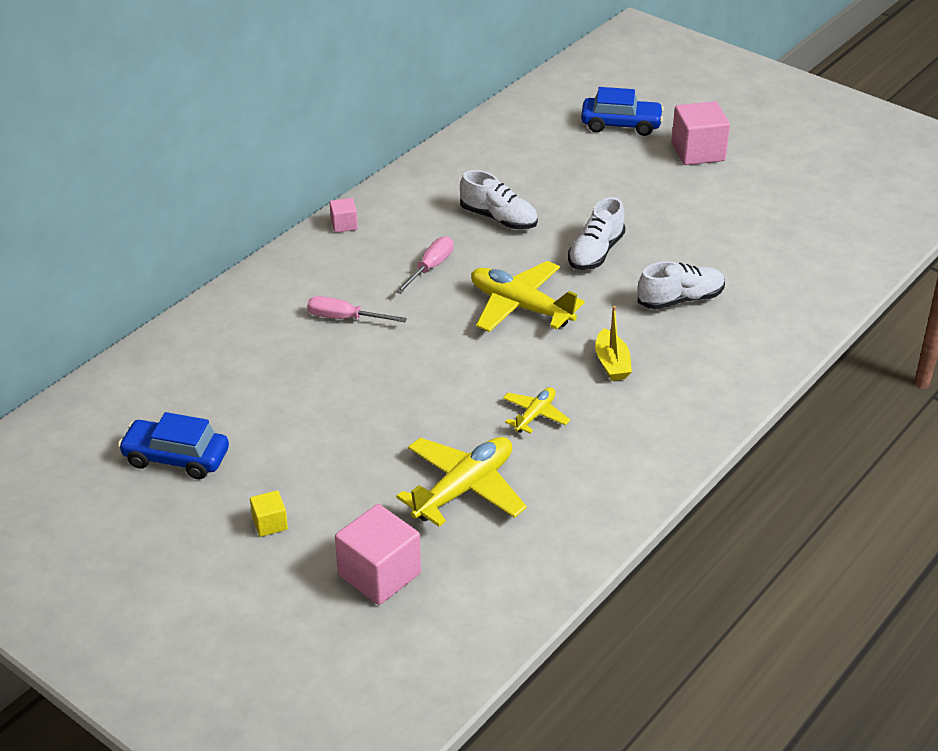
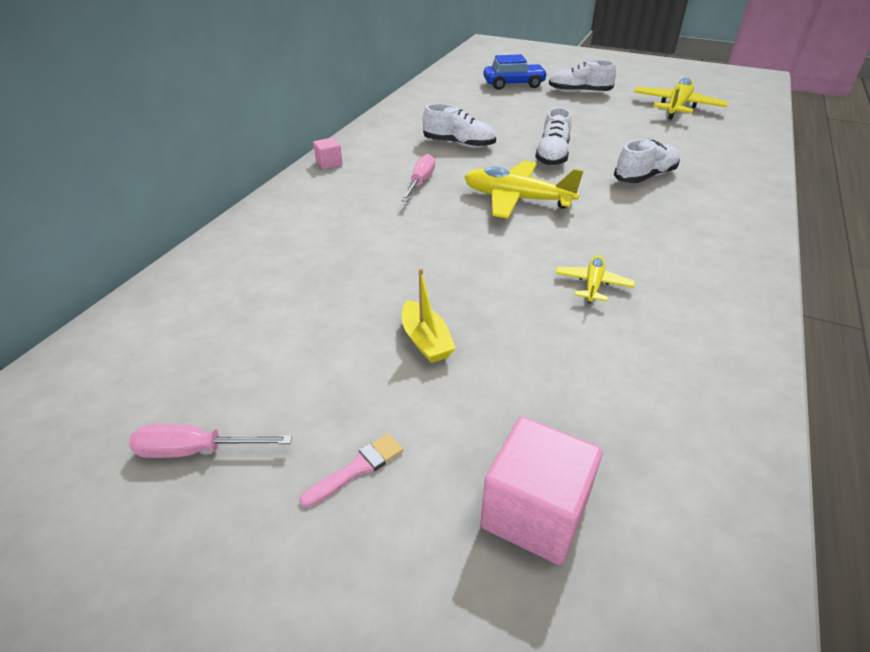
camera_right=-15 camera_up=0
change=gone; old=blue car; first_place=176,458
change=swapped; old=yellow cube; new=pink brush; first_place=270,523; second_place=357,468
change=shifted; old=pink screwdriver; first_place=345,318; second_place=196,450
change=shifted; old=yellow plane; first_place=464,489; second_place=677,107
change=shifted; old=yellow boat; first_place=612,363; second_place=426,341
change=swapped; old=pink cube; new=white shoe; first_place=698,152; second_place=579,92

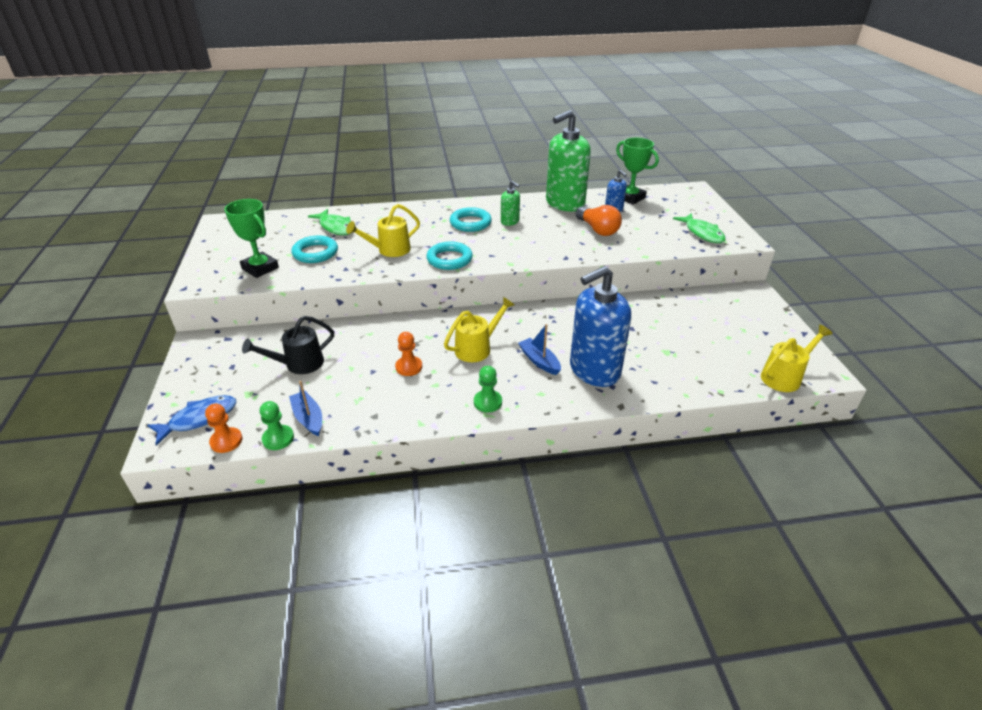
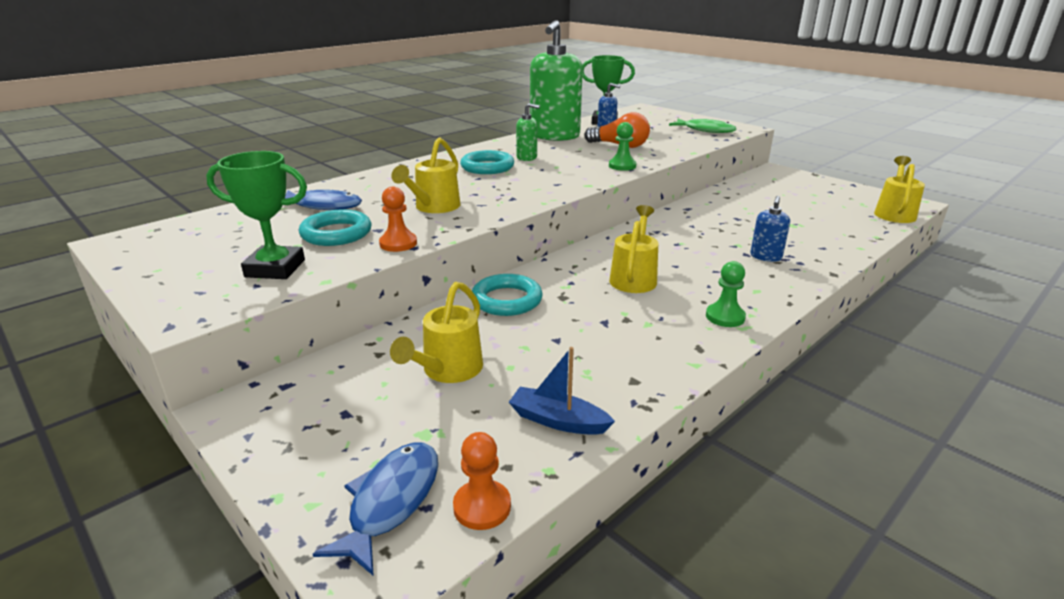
camera_right=-35 camera_up=-10
change=repainted; old=black watering can; new=yellow watering can; first_place=298,364; second_place=447,371
change=shifted; old=green pawn; first_place=278,438; second_place=622,166
change=repainted; old=green fish; new=blue fish; first_place=335,227; second_place=323,206
change=shifted; old=orange pawn; first_place=409,367; second_place=398,243
change=shifted; old=turquoise ring; first_place=449,259; second_place=507,300
change=gone; old=blue boat; first_place=539,361
change=scaled; old=blue soap dispenser; first_place=594,370; second_place=765,257; factor=0.45

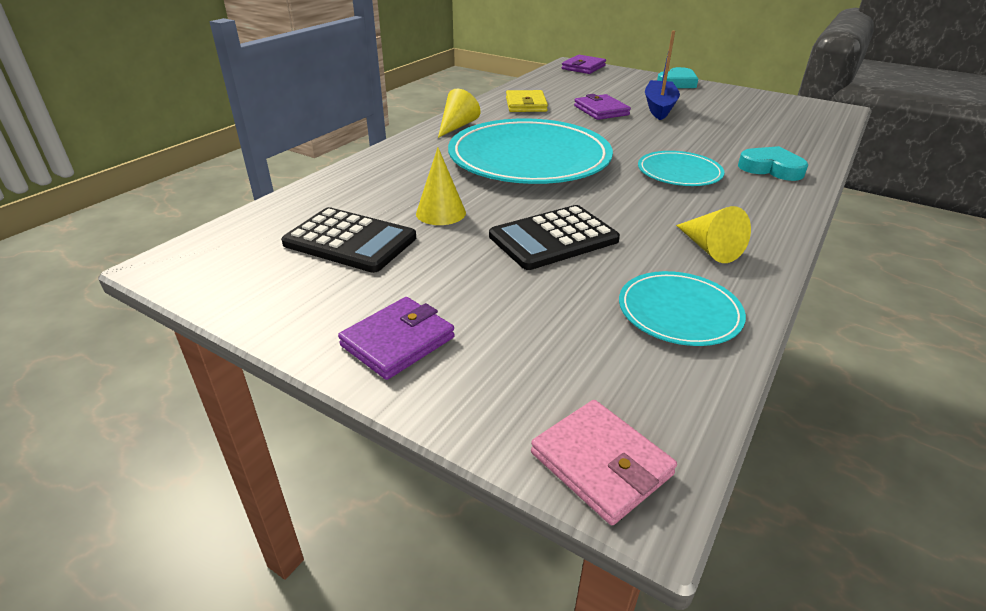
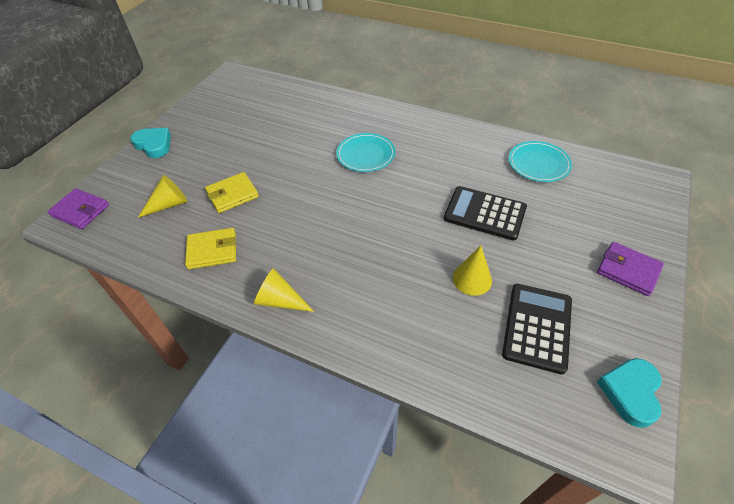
camera_right=-95 camera_up=15
change=gone; old=turquoise plate; first_place=529,158
change=rotated; old=black calculator; first_place=553,238; second_place=484,213; degrees=150
change=gone; old=pink wallet; first_place=601,464
change=repainted; old=purple wallet; new=yellow wallet; first_place=601,110; second_place=232,195
change=gone; old=blue boat; first_place=659,107
change=shifted; old=yellow cone; first_place=709,248; second_place=169,204
change=shifted; old=turquoise heart; first_place=771,168; second_place=630,392

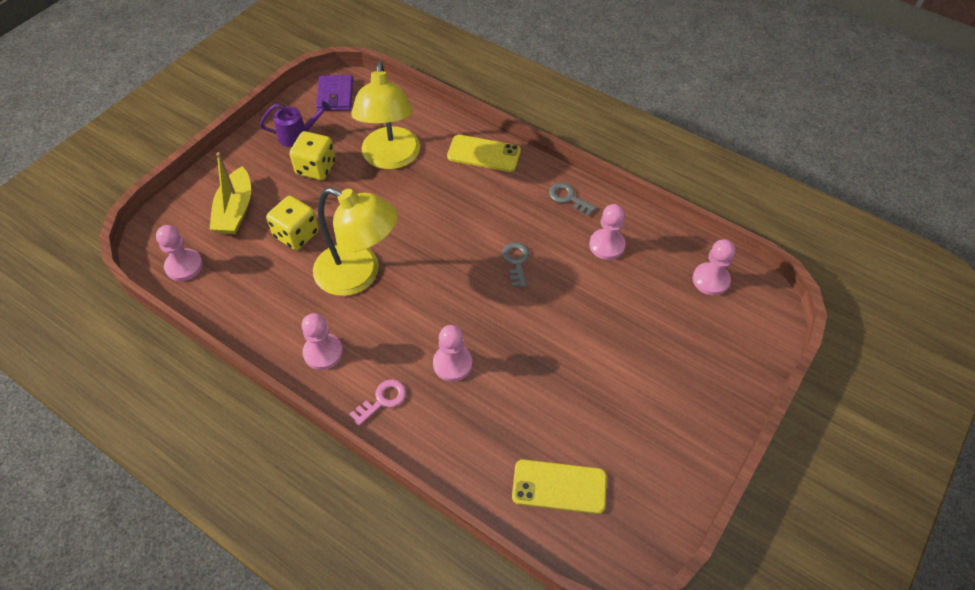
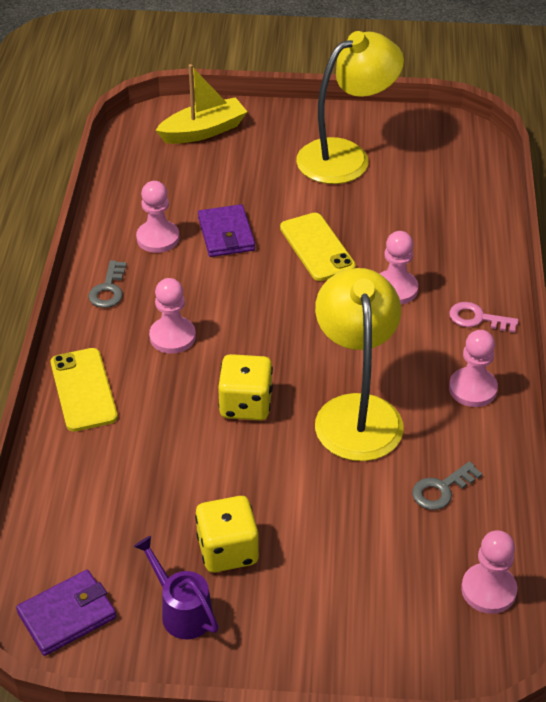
camera_right=-120 camera_up=-10
change=shifted; old=yellow boat; first_place=235,210; second_place=203,131
change=shifted; old=yellow dice; first_place=296,234; second_place=246,404
change=shifted; old=yellow lamp; first_place=390,158; second_place=346,156
change=shifted; old=grey key; first_place=516,261; second_place=441,489
change=shifted; old=yellow phone; first_place=559,487; second_place=317,247
change=shifted; old=pink pawn; first_place=710,280; second_place=172,337
change=new; new=purple wallet; second_place=226,234

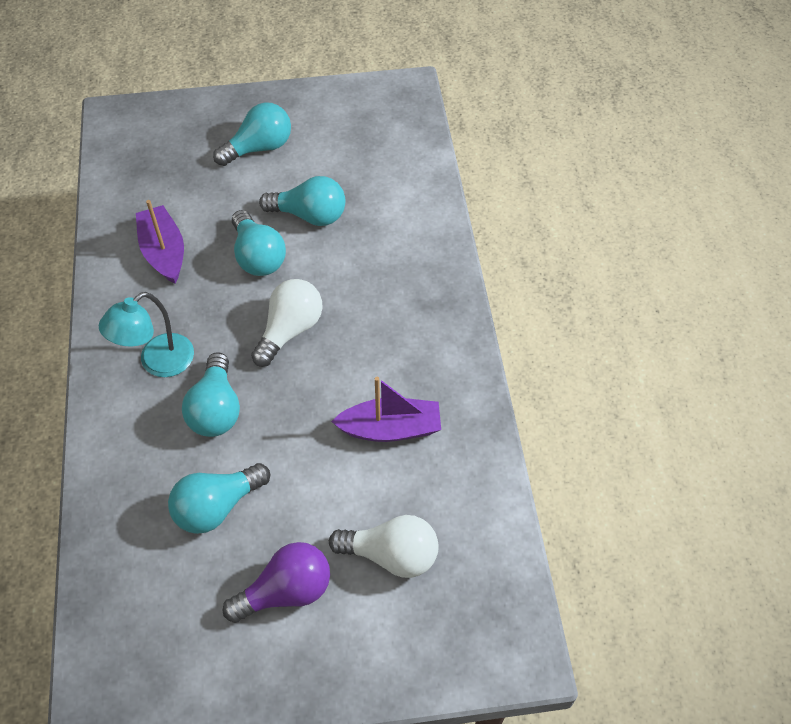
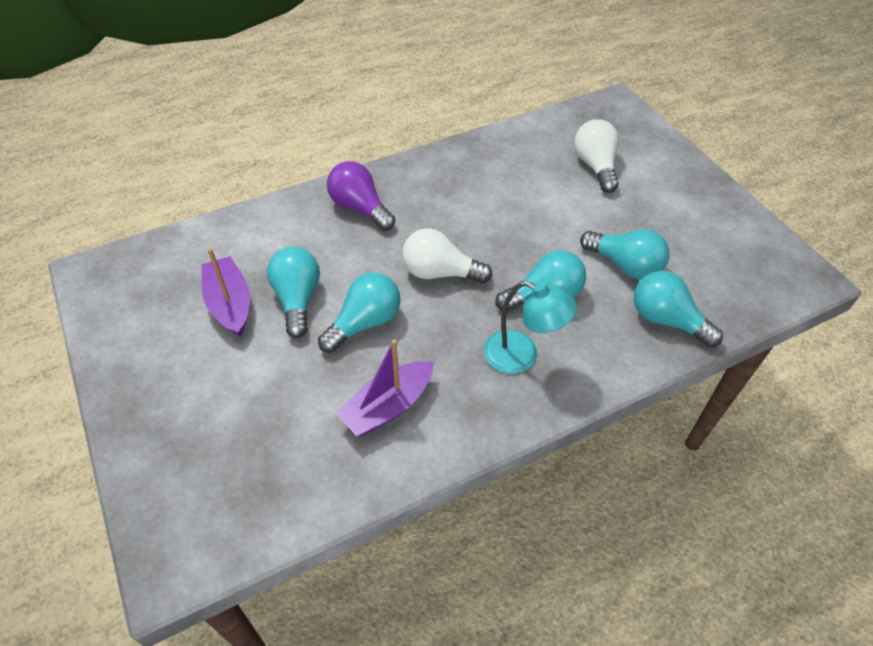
camera_right=-110 camera_up=-5
change=shifted; old=turquoise light bulb; first_place=259,148; second_place=666,320
change=shifted; old=purple light bulb; first_place=286,591; second_place=360,208
change=shifted; old=purple boat; first_place=390,428; second_place=230,304

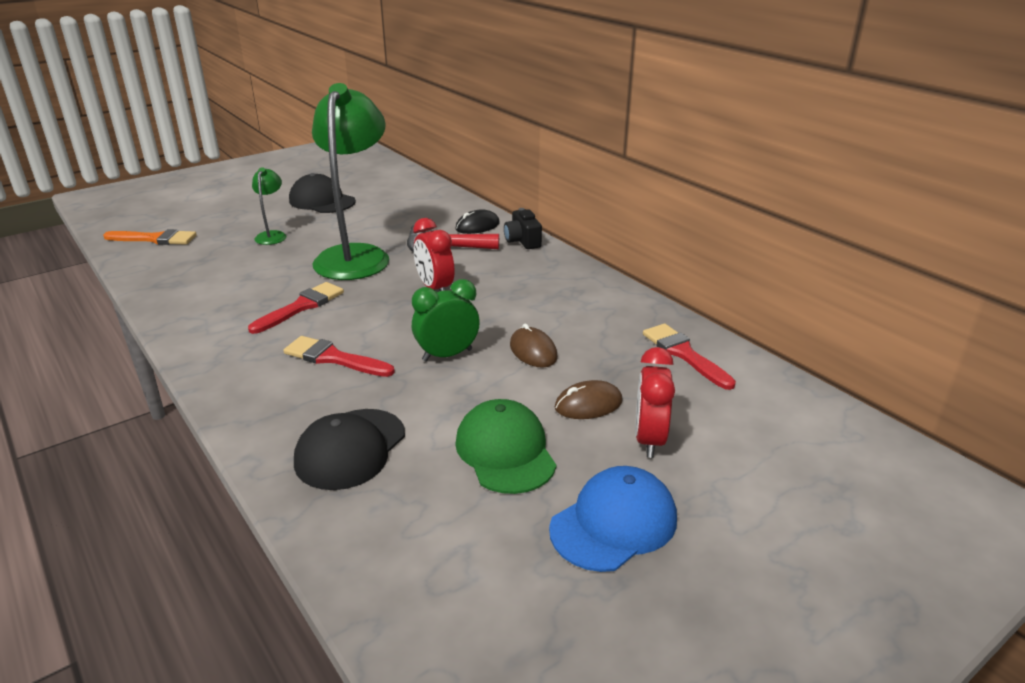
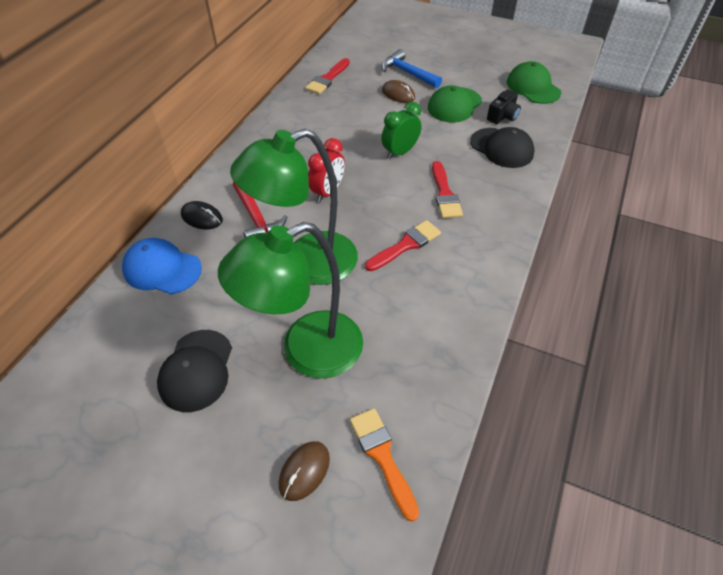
camera_right=-120 camera_up=20
change=rotated; old=red brush; first_place=301,307; second_place=406,245; degrees=135
change=scaled; old=green lamp; first_place=272,235; second_place=306,351; factor=2.29
change=rotated; old=black cap; first_place=350,449; second_place=501,148; degrees=45
change=rotated; old=green clock; first_place=447,355; second_place=400,152; degrees=105
change=shifted; old=black camera; first_place=522,241; second_place=503,116
change=shifted; old=brown mouse; first_place=533,351; second_place=304,471
change=shifted; old=blue cap; first_place=614,523; second_place=162,269
change=swapped; old=red clock; new=blue hammer; first_place=649,440; second_place=407,73
change=new; new=green cap; second_place=533,87

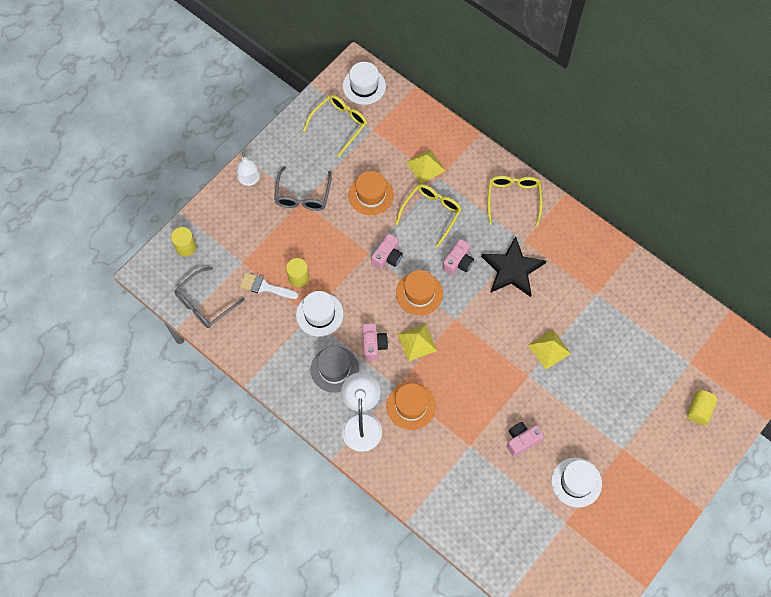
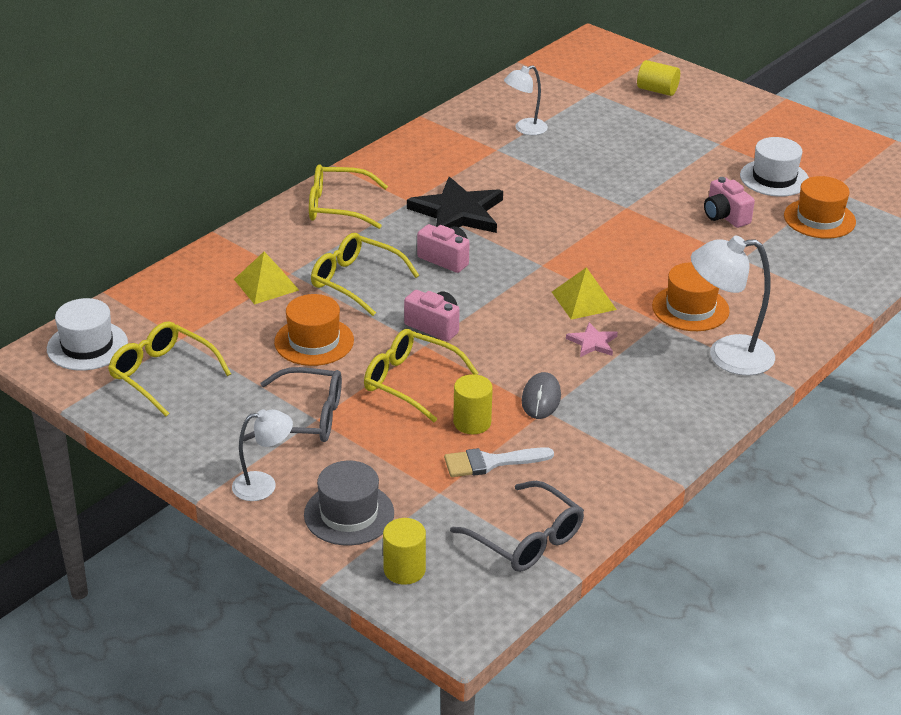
camera_right=-90 camera_up=-30
change=rotated; old=white brush; first_place=265,287; second_place=490,462; degrees=60
change=swapped; old=white hat; new=grey mouse; first_place=319,314; second_place=541,398
change=shifted; old=grey hat; first_place=334,369; second_place=349,514
change=swapped; old=pink camera; new=pink star; first_place=373,345; second_place=592,342
change=shifted; old=orange hat; first_place=419,293; second_place=819,219
change=gone; old=yellow pyramid; first_place=549,349
change=new; new=yellow glasses; second_place=410,382
change=new; new=white lamp; second_place=525,129

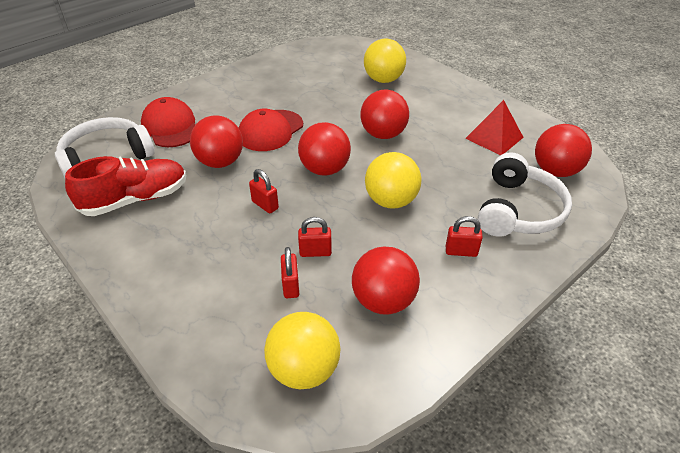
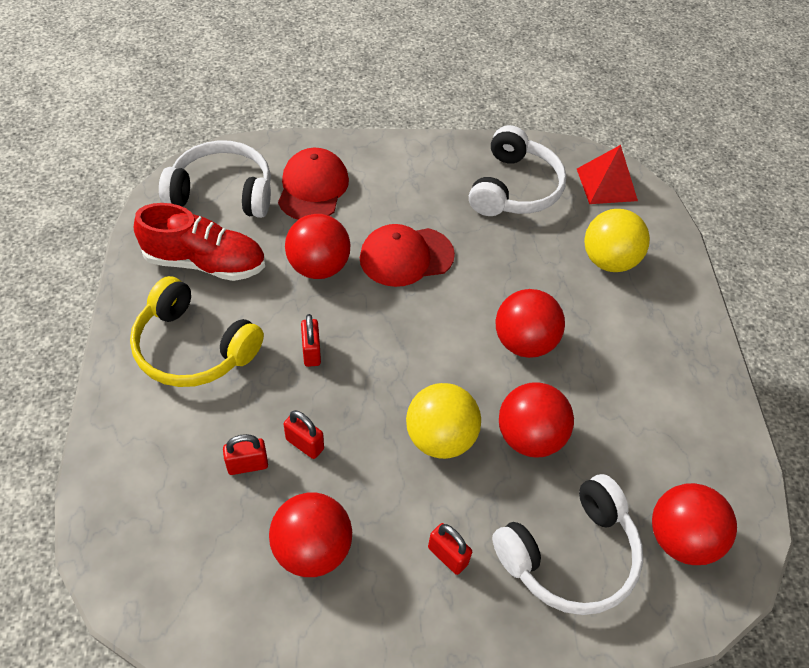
camera_right=35 camera_up=10
change=gone; old=yellow ball; first_place=304,369
change=rotated; old=red padlock; first_place=291,286; second_place=247,465; degrees=45
change=shifted; old=red ball; first_place=324,169; second_place=529,437
change=shifted; old=red pyramid; first_place=494,138; second_place=606,184
change=new; new=yellow headphones; second_place=193,348
change=new; new=white headphones; second_place=514,188

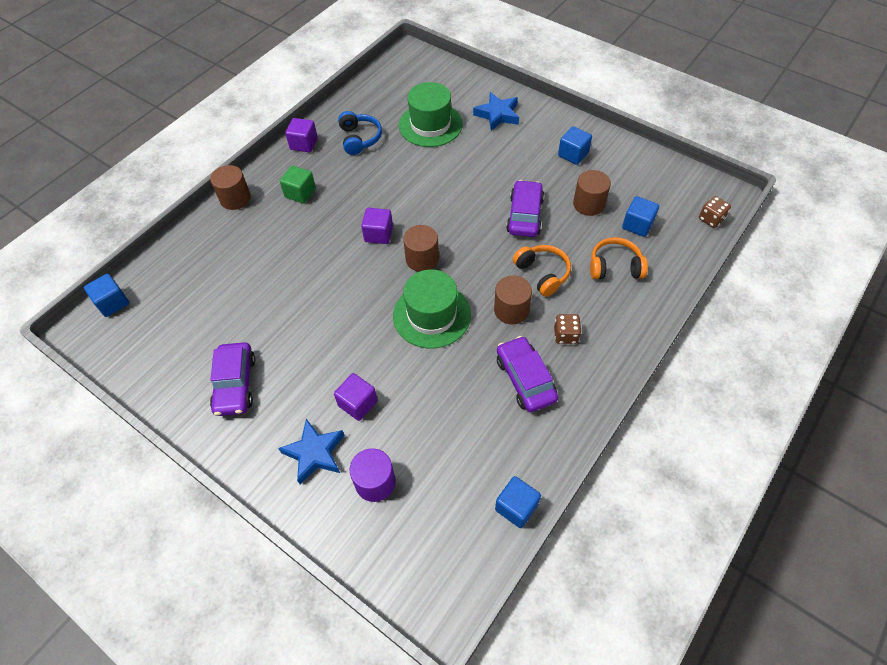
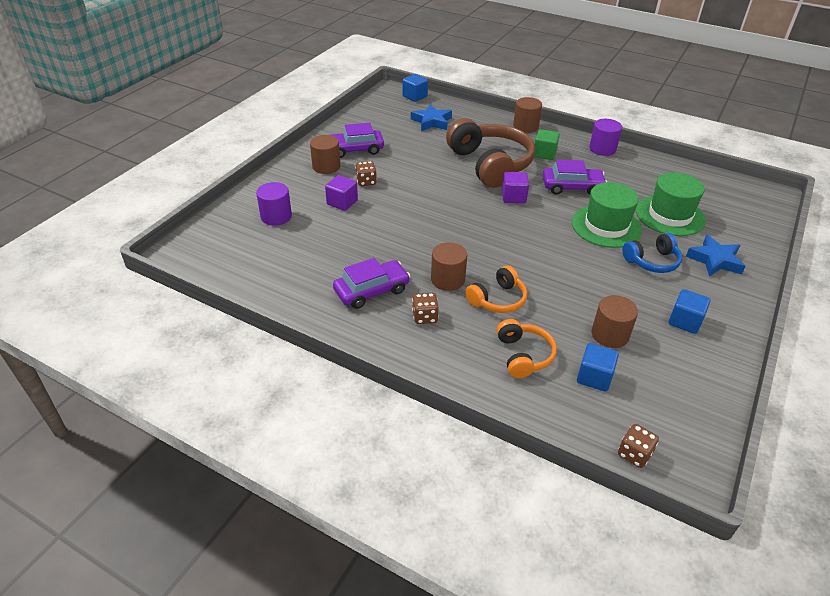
camera_right=80 camera_up=-15
change=shifted; old=blue star; first_place=314,453; second_place=432,121
change=swapped; old=purple cube; new=purple cylinder; first_place=304,144; second_place=602,149
change=shifted; old=blue headphones; first_place=359,139; second_place=652,261
change=shifted; old=green hat; first_place=432,315; second_place=606,226
change=shifted; old=brown cylinder; first_place=422,259; second_place=326,166
change=gone; old=blue cube; first_place=516,507
change=shifted; old=purple car; first_place=524,215; second_place=572,187
change=new; new=brown dice; second_place=366,182
change=new; new=brown headphones; second_place=490,164

